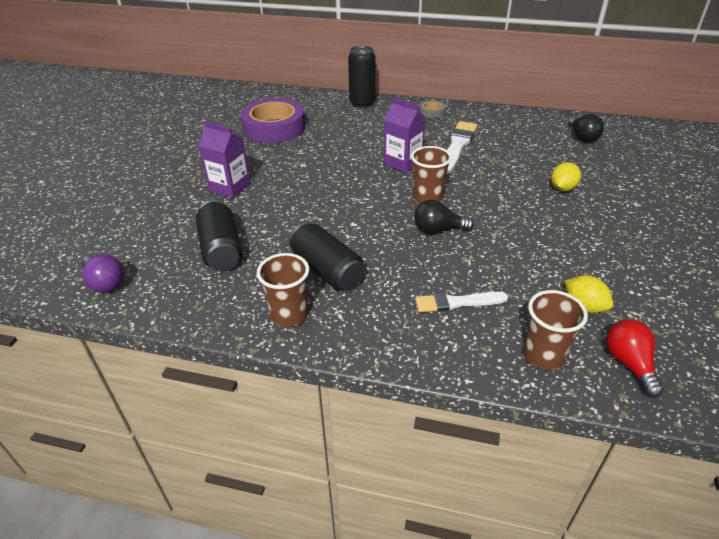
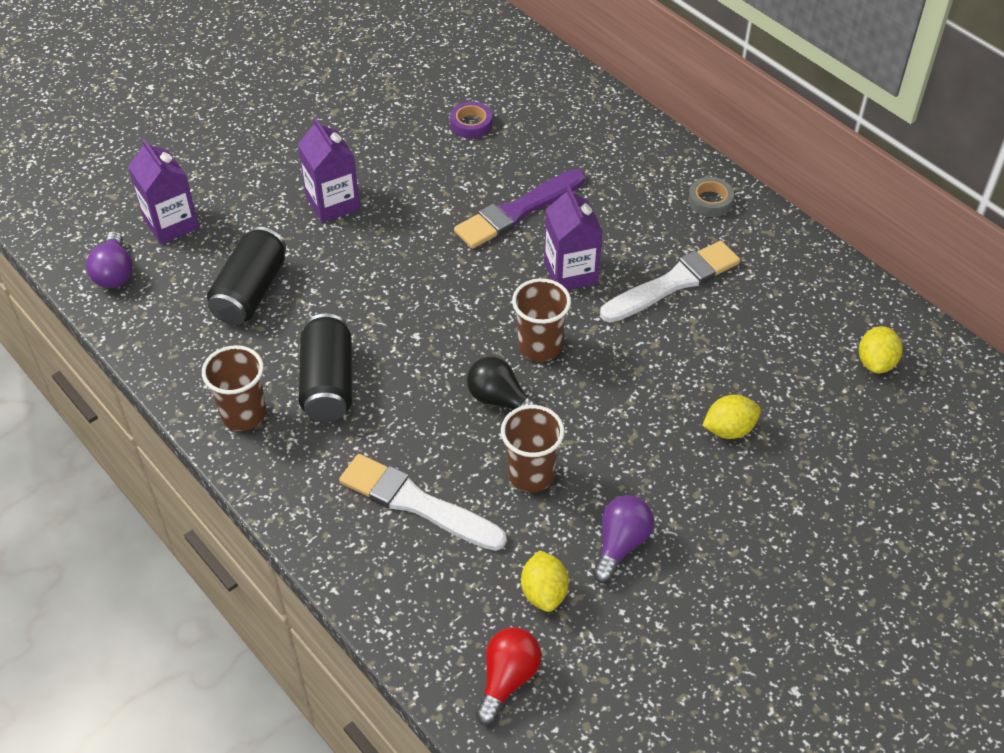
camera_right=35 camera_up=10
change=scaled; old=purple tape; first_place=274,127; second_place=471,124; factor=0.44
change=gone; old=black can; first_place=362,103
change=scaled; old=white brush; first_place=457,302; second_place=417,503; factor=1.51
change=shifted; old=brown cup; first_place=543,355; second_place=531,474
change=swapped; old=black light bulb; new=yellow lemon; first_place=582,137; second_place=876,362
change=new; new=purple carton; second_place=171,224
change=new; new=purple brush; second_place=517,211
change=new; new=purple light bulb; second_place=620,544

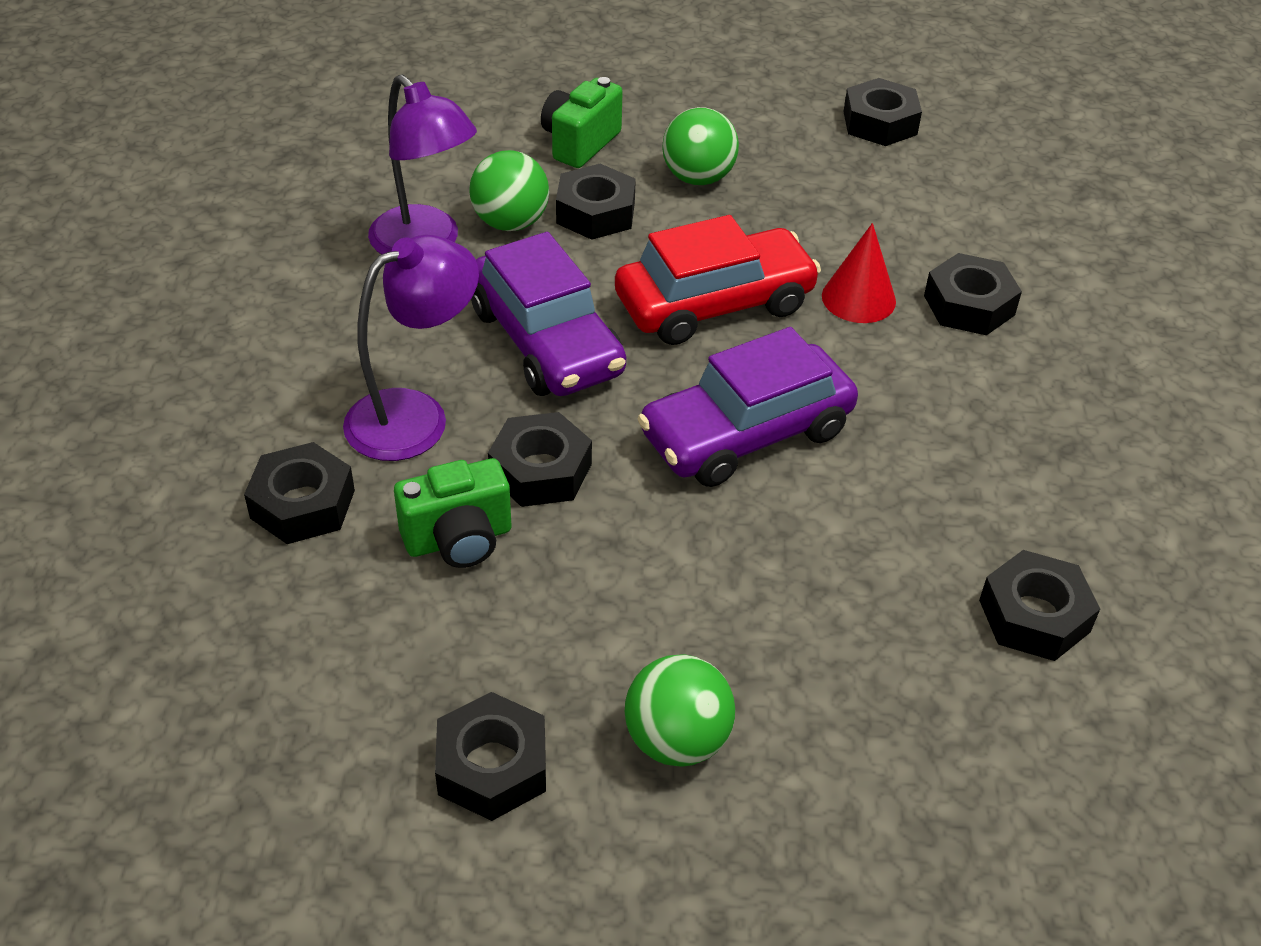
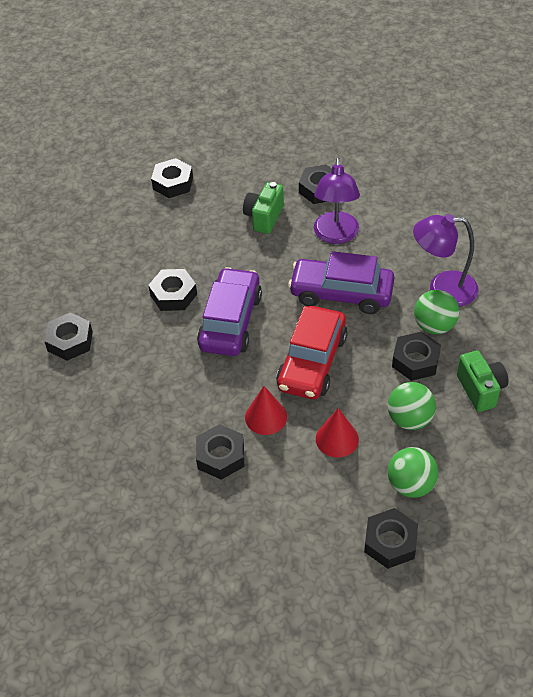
camera_right=135 camera_up=5
change=shifted; old=black nut; first_place=540,470; second_place=173,295
change=shifted; old=green ball; first_place=677,740; second_place=410,485
change=new; new=red cone; second_place=337,439

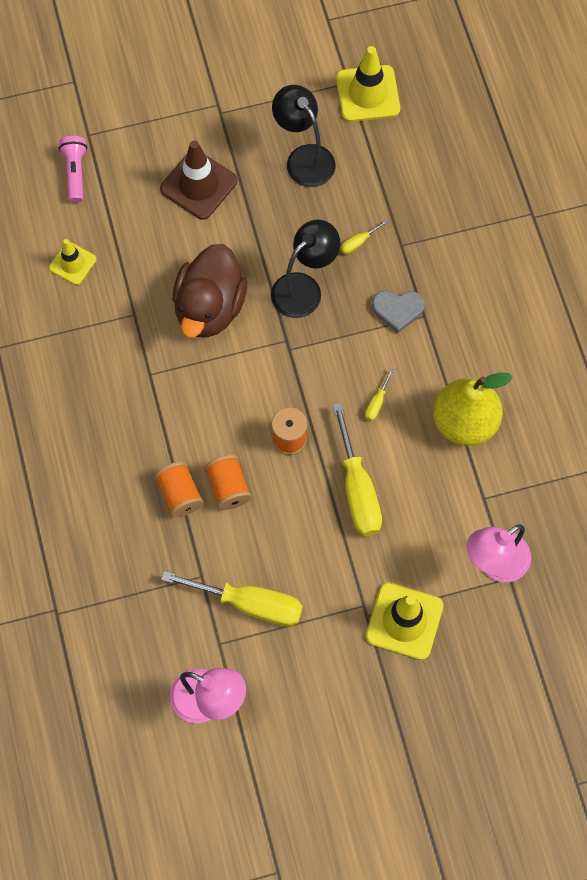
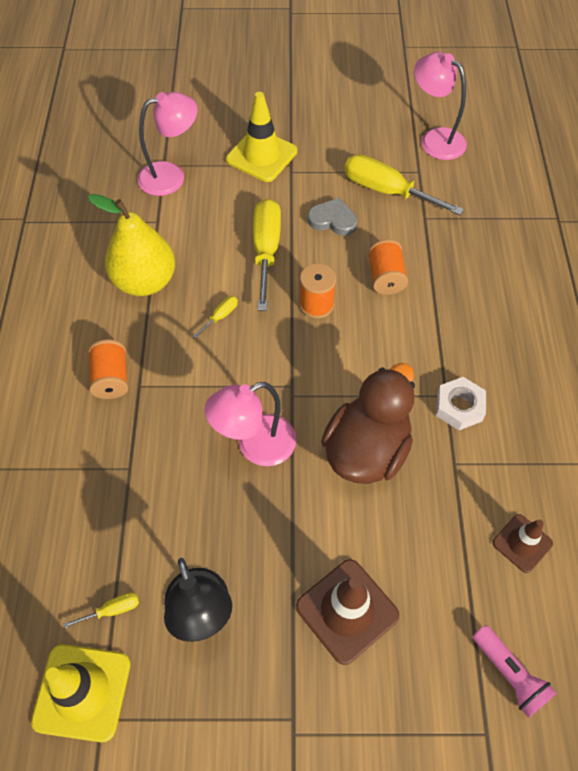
camera_right=-165 camera_up=-10
change=repainted; old=yellow traffic cone; new=brown traffic cone; first_place=72,263; second_place=522,543
change=rotated; old=pink flashlight; first_place=75,173; second_place=509,674; degrees=-45
change=shifted; old=orange spool; first_place=180,494; second_place=111,378
change=repainted; old=black lamp; new=pink lamp; first_place=304,288; second_place=255,446
change=shifted; old=yellow screwdriver; first_place=358,242; second_place=112,610
change=shifted; old=grey heart; first_place=397,310; second_place=333,220
change=new; new=white nut; second_place=459,407

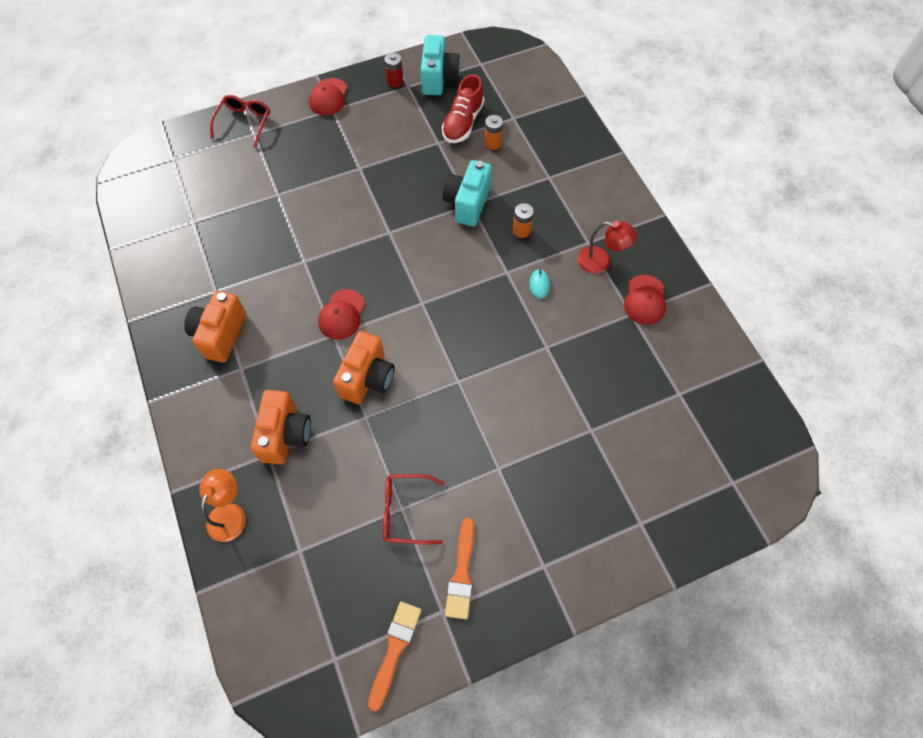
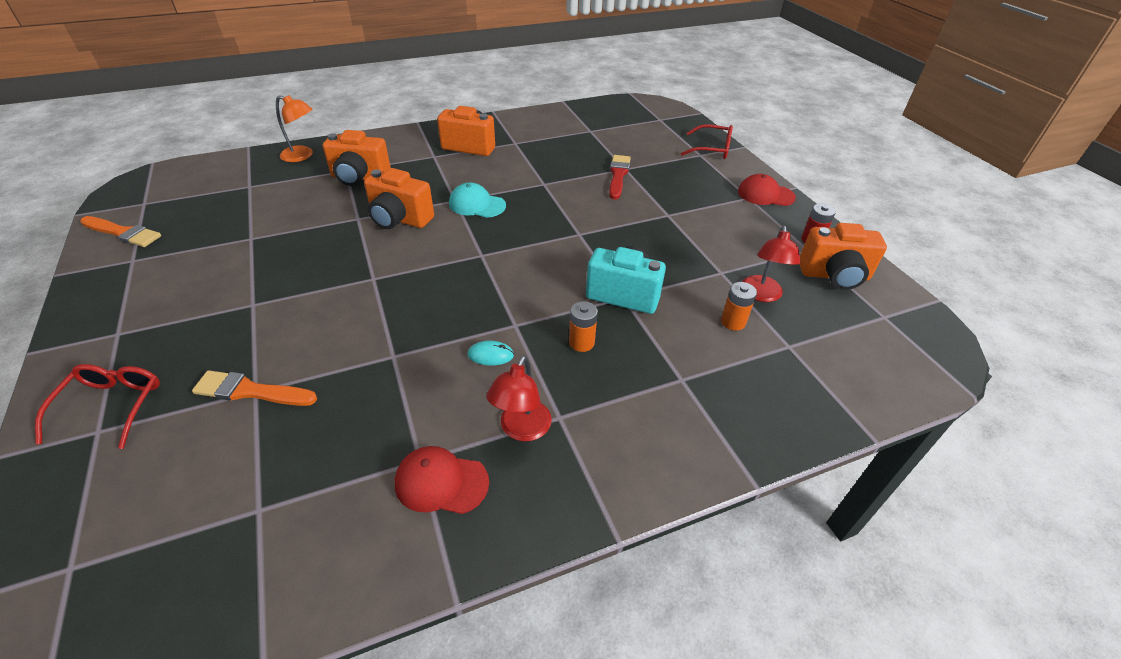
camera_right=90 camera_up=-20
change=repainted; old=red cap; new=turquoise cap; first_place=342,315; second_place=477,205
change=shifted; old=red glasses; first_place=405,511; second_place=112,406
change=repainted; old=turquoise camera; new=orange camera; first_place=439,78; second_place=834,276
change=swapped; old=red shoe; new=red lamp; first_place=463,123; second_place=761,295
change=shifted; old=orange brush; first_place=462,573; second_place=250,391
change=new; new=red brush; second_place=618,175

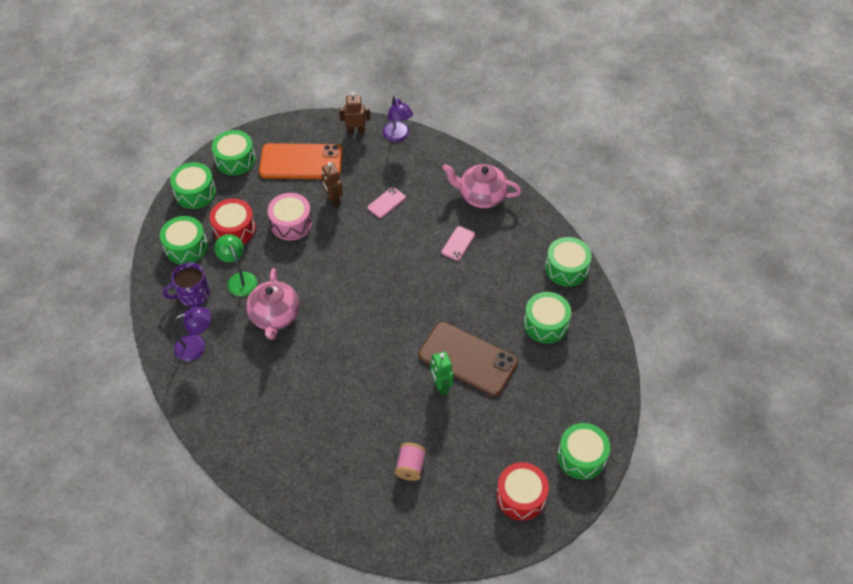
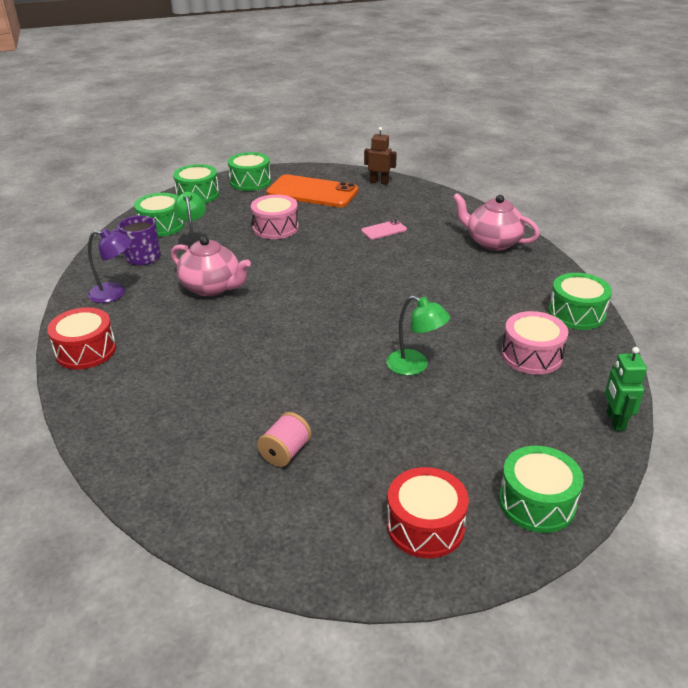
camera_right=20 camera_up=-20
change=shifted; old=red drum; first_place=234,229; second_place=86,351
change=rotated; old=pink teapot; first_place=275,316; second_place=212,287; degrees=-75
change=gone; old=brown robot; first_place=333,200
change=gone; old=purple lamp; first_place=398,136
change=swapped; old=brown phone; new=green lamp; first_place=467,359; second_place=415,366
change=shifted; old=green robot; first_place=441,386; second_place=615,421
change=gone; old=pink phone; first_place=458,243
change=repainted; old=green drum; new=pink drum; first_place=545,324; second_place=531,355

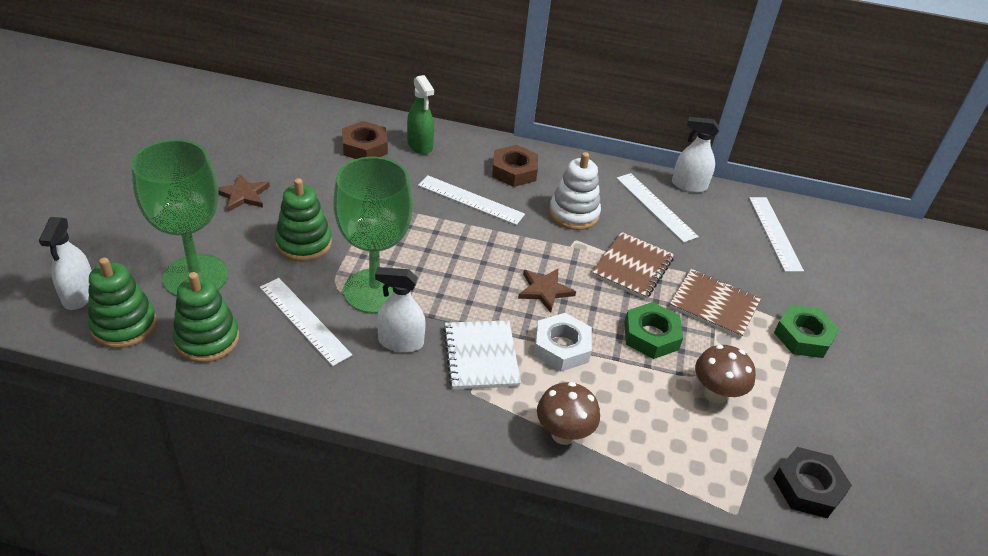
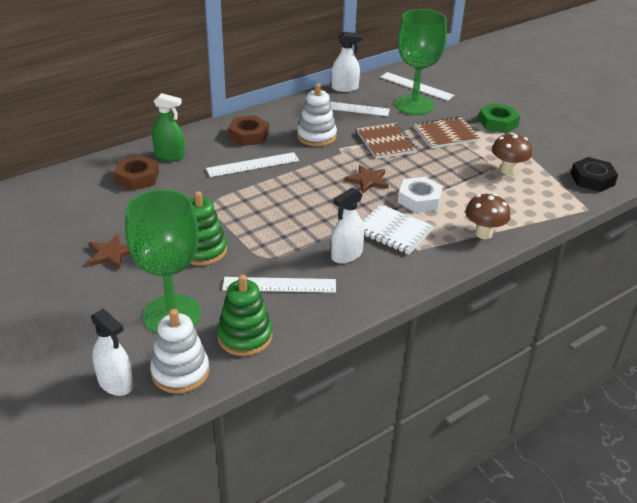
camera_right=-45 camera_up=-5
change=repainted; old=green stacking toy; new=white stacking toy; first_place=124,325; second_place=180,372
change=shifted; old=green goblet; first_place=374,291; second_place=414,105
change=gone; old=green nut; first_place=651,335
change=rotated; old=white spray bottle; first_place=689,185; second_place=344,88; degrees=-150

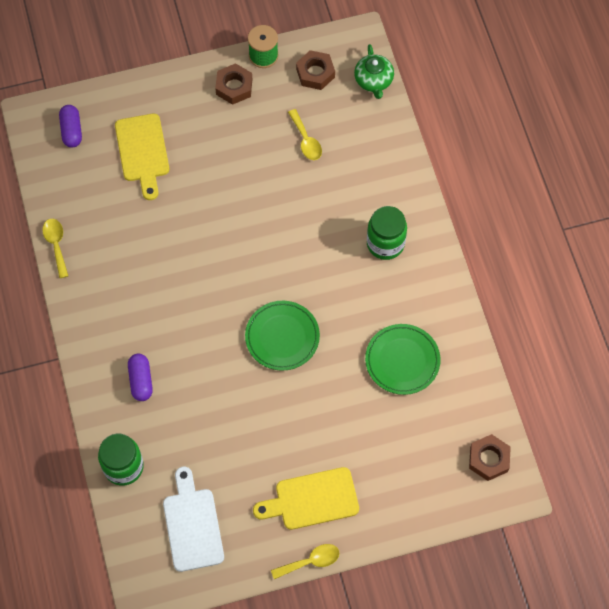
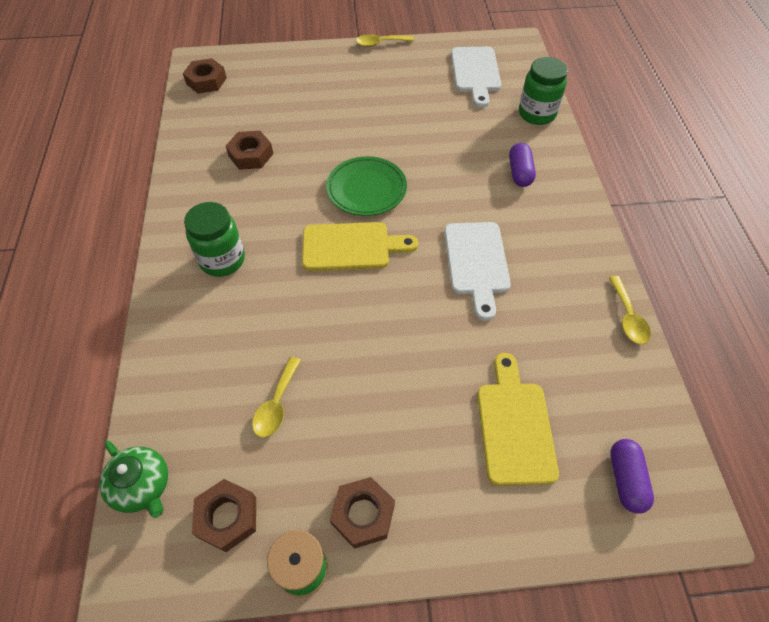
camera_right=-170 camera_up=-10
change=shifted; old=yellow cutting board; first_place=312,499; second_place=351,247
change=rotated; old=yellow spoon; first_place=306,140; second_place=276,404; degrees=-150
change=rotated; old=green teapot; first_place=373,81; second_place=142,486; degrees=135
change=swapped; old=green plate; new=brown nut; first_place=402,360; second_place=251,155
change=new; new=white cutting board; second_place=476,263

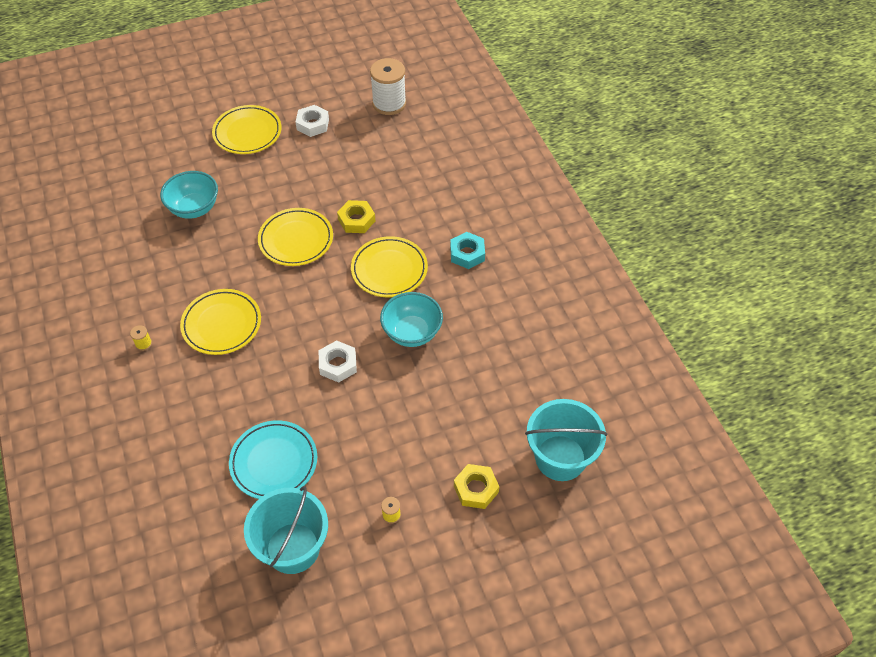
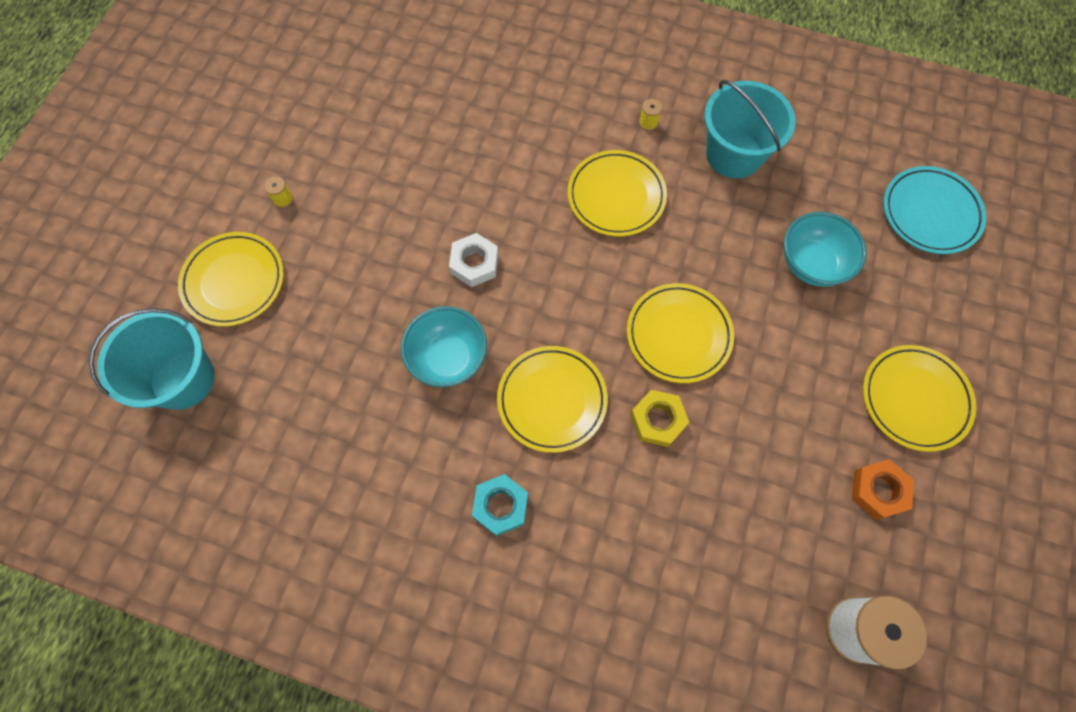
camera_right=130 camera_up=15
change=shifted; old=turquoise plate; first_place=274,462; second_place=930,213
change=shifted; old=turquoise bucket; first_place=293,548; second_place=734,154
change=repainted; old=white nut; new=orange nut; first_place=312,124; second_place=878,490
change=swapped; old=yellow nut; new=yellow plate; first_place=476,489; second_place=234,281

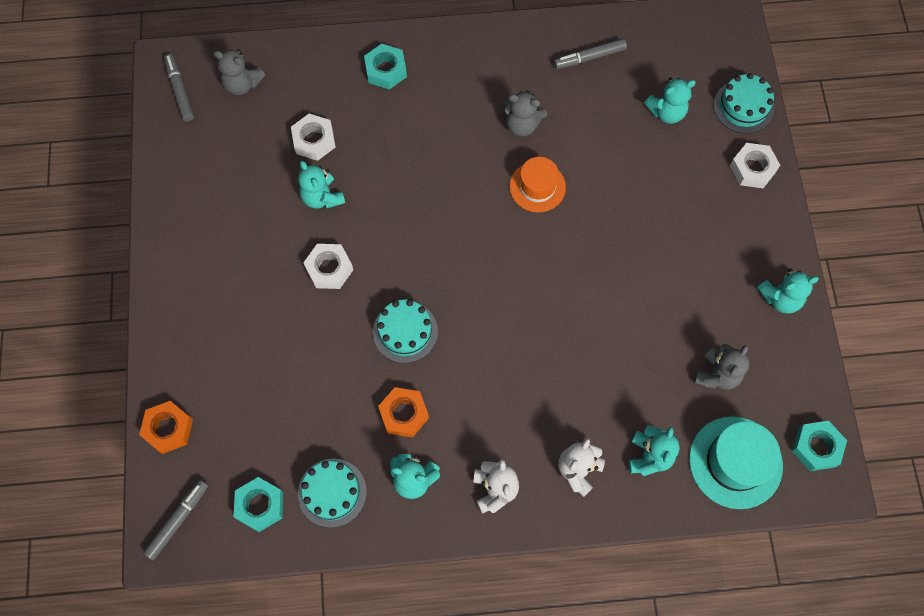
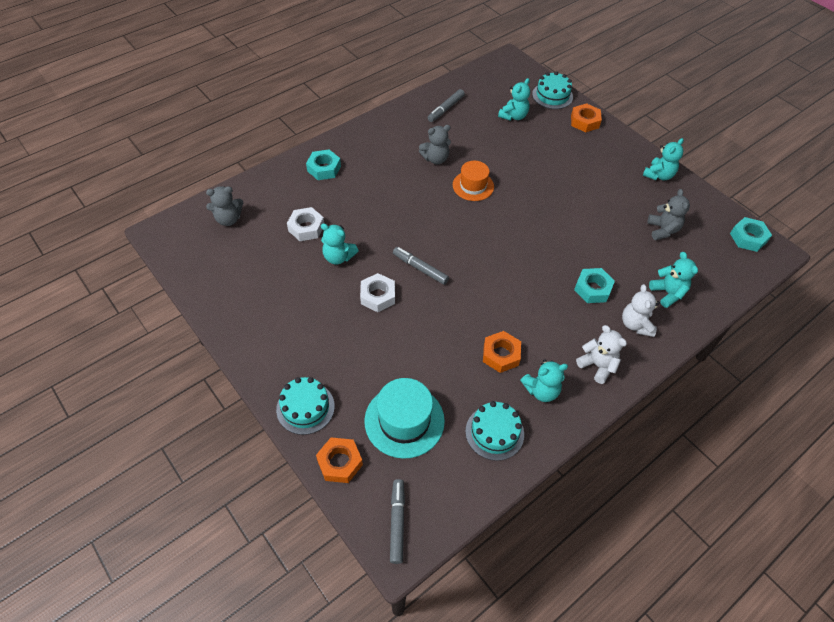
camera_right=-35 camera_up=-15
change=shifted; old=grey marker; first_place=180,91; second_place=420,268
change=shifted; old=turquoise nut; first_place=260,505; second_place=592,289
change=shifted; old=turquoise cake; first_place=405,331; second_place=305,407
change=shifted; old=turquoise hat; first_place=735,462; second_place=404,421
change=repainted; old=white nut; new=orange nut; first_place=752,169; second_place=584,121

